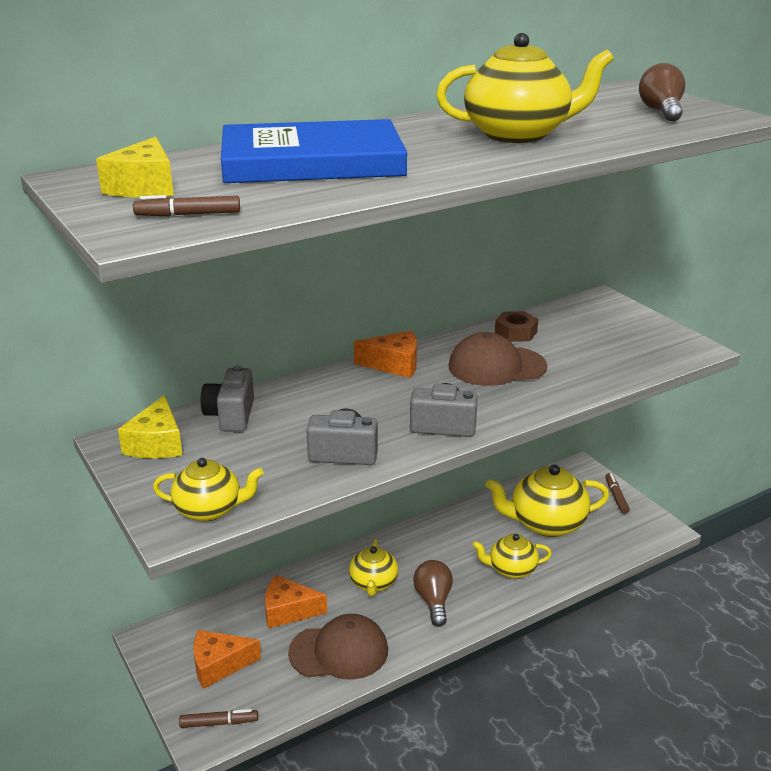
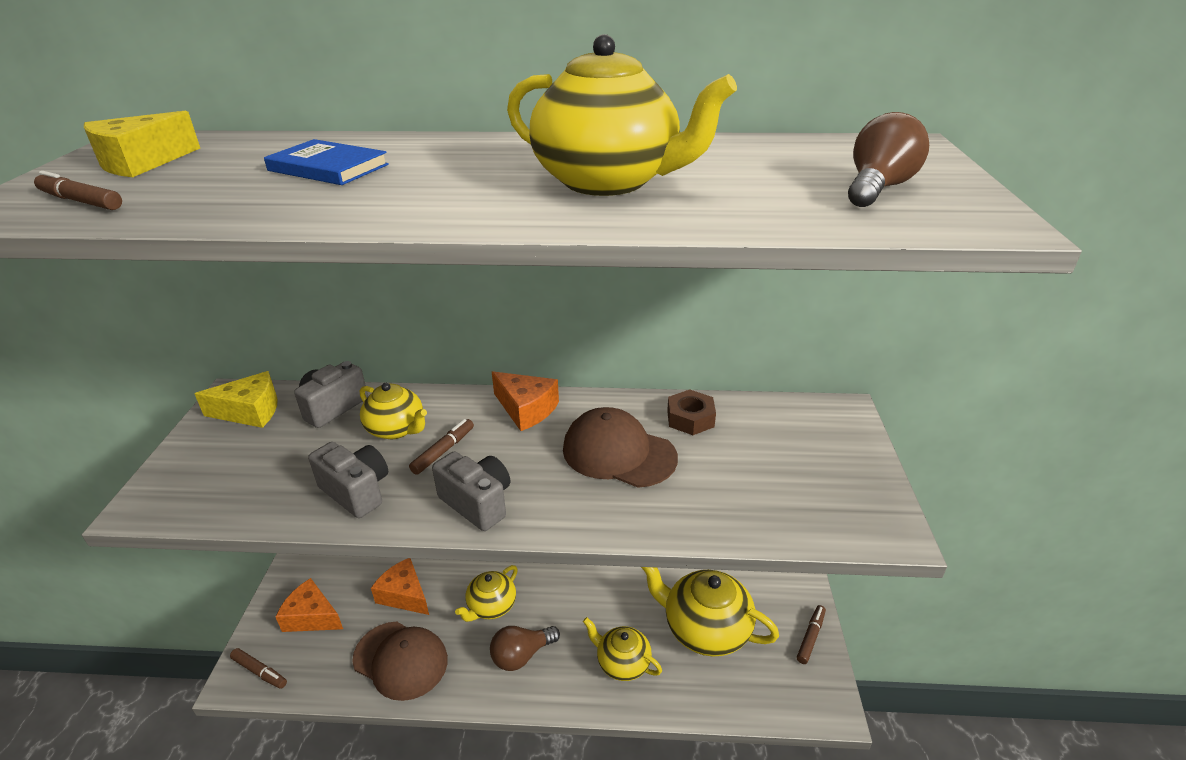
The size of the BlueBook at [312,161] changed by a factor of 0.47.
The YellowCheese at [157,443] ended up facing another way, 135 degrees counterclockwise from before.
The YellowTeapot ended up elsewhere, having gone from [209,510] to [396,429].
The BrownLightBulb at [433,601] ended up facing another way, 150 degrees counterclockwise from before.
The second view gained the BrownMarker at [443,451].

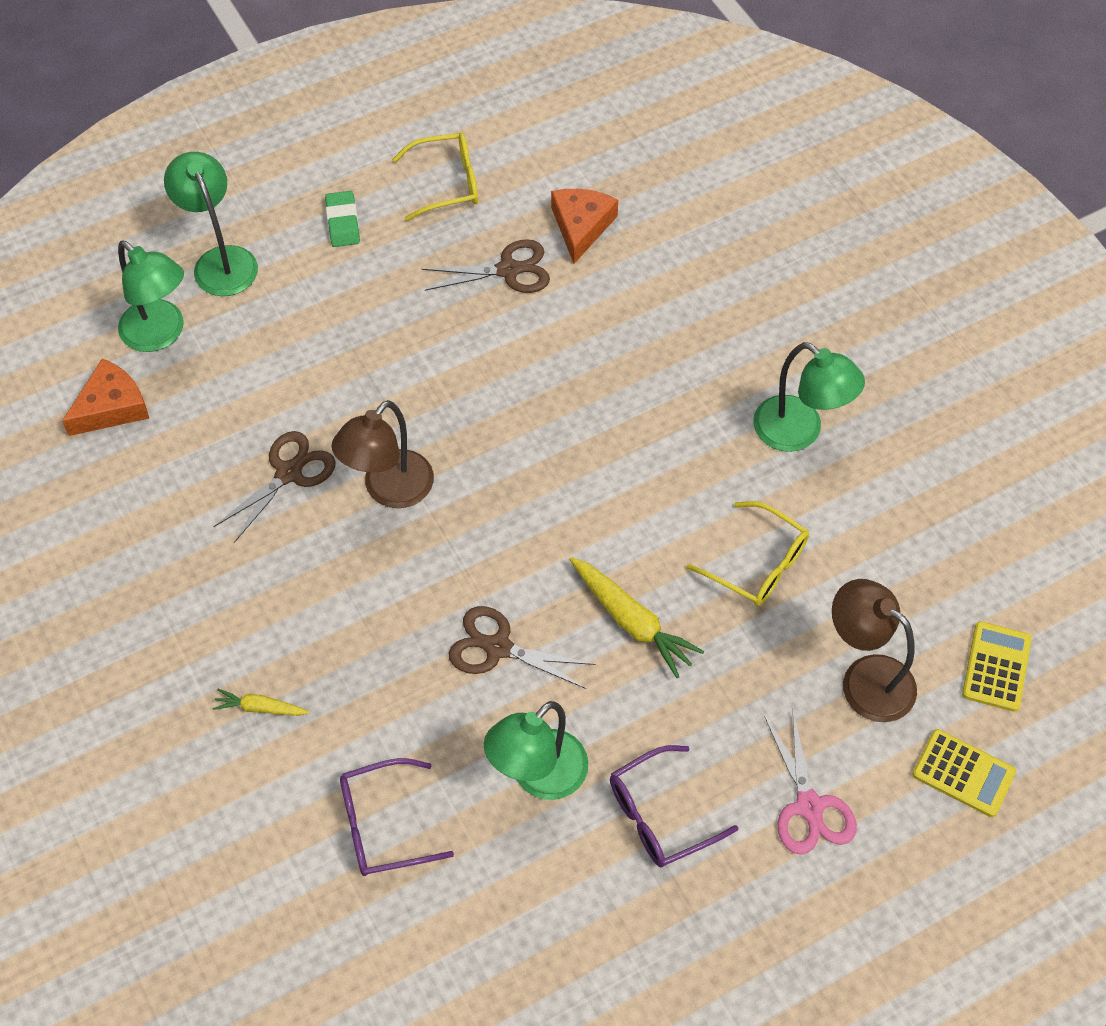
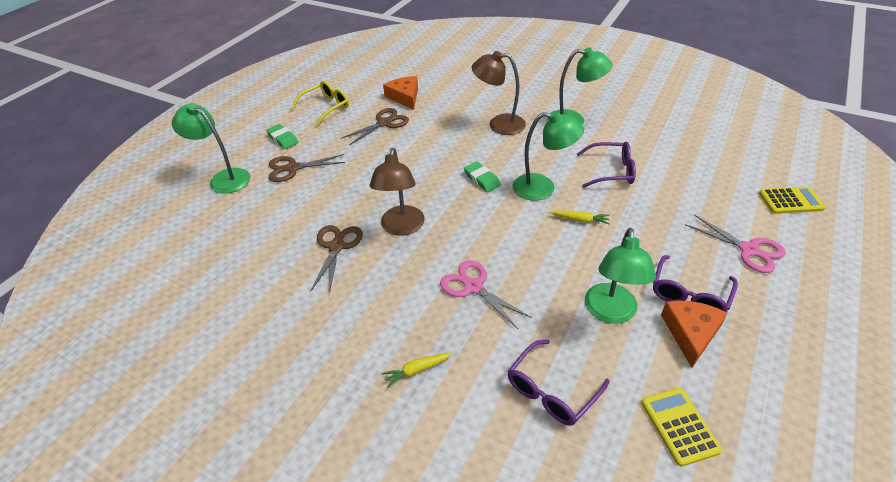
The GreenLamp ended up elsewhere, having gone from [161,334] to [542,188].
The OrangeCheese ended up elsewhere, having gone from [111,407] to [690,333].
What was the YellowGlasses at [758,564] turned into the PurpleGlasses at [611,171].
The size of the YellowCarrot at [631,621] changed by a factor of 0.56.
The BrownLamp ended up elsewhere, having gone from [865,678] to [499,124].
The BrownScissors ended up elsewhere, having gone from [497,647] to [292,168].
The YellowCalculator ended up elsewhere, having gone from [996,667] to [679,426].
The second view gained the GreenEraser at [482,179].
The second view gained the PinkScissors at [473,287].

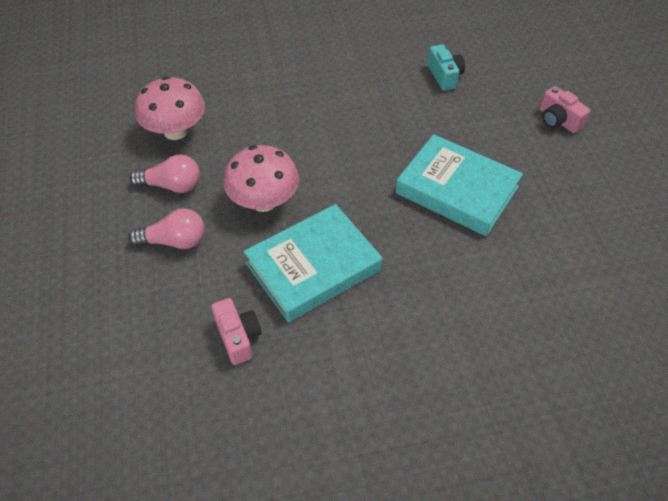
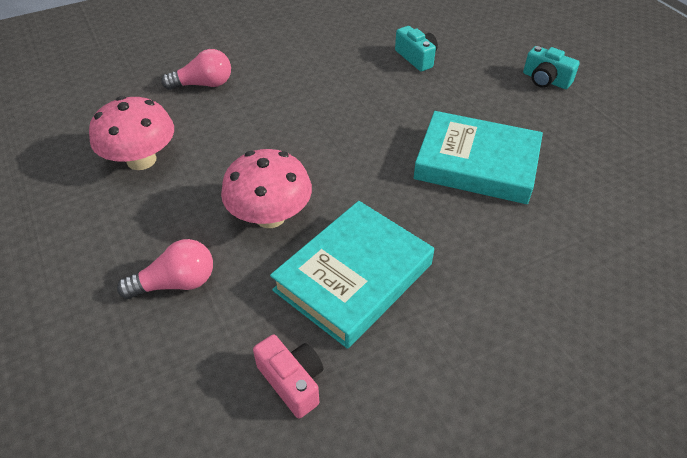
What was the PinkCamera at [558,120] turned into the TurquoiseCamera at [545,80].
The PinkLightBulb ended up elsewhere, having gone from [172,185] to [203,84].

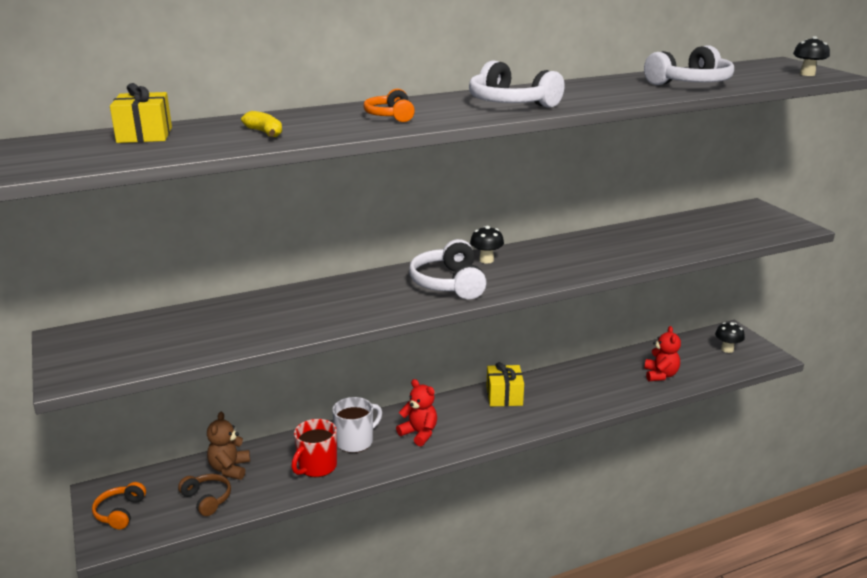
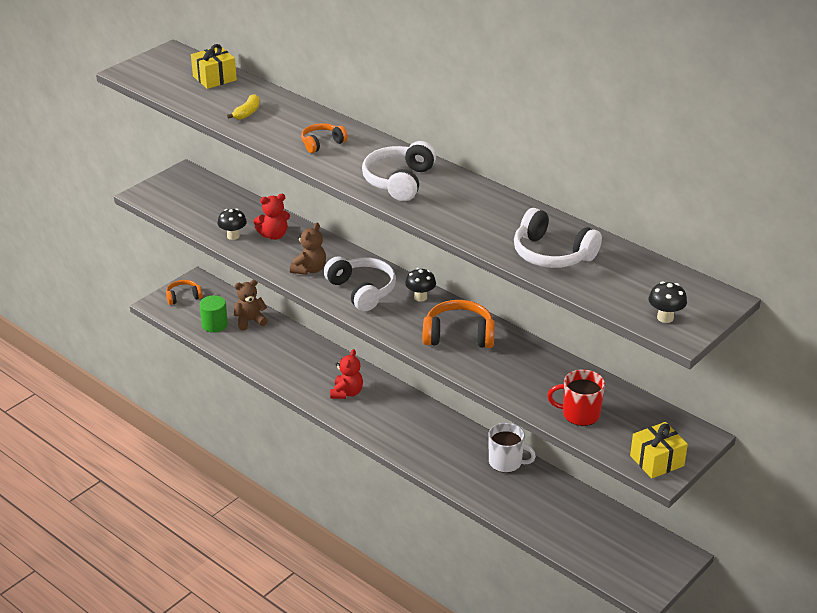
The WhiteHeadphones at [448,283] ended up facing another way, 90 degrees clockwise from before.
The BlackMushroom ended up elsewhere, having gone from [727,349] to [233,236].
The RedTeddyBear ended up elsewhere, having gone from [660,375] to [274,235].
The YellowGift ended up elsewhere, having gone from [504,396] to [657,461].
The WhiteMug ended up elsewhere, having gone from [355,441] to [506,462].
The RedMug ended up elsewhere, having gone from [316,467] to [579,414].
Where the BrownHeadphones stood at [207,499], the GreenCylinder came to stand at [214,325].
The second view gained the BrownTeddyBear at [309,269].
The second view gained the OrangeHeadphones at [459,335].

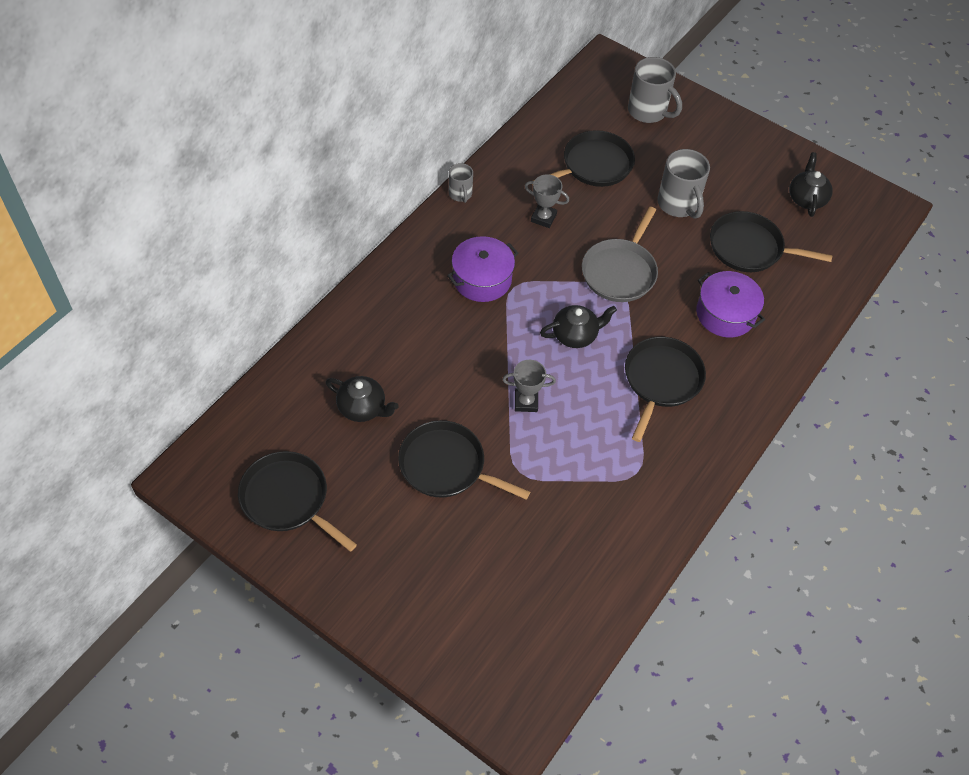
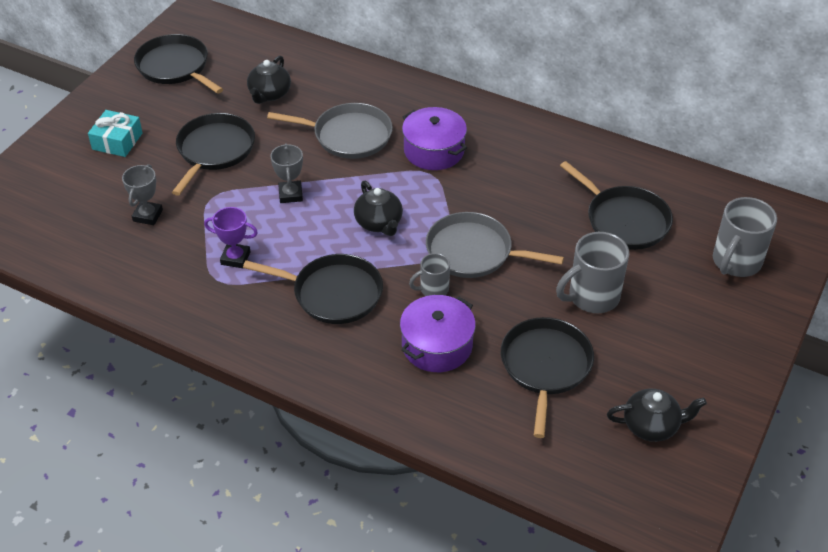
The GreyMug ended up elsewhere, having gone from [460,194] to [433,289].
The GreyTrophy ended up elsewhere, having gone from [543,218] to [147,215].
The BlackPan at [288,499] ended up facing another way, 75 degrees counterclockwise from before.
The second view gained the GreyPan at [348,136].
The second view gained the TurquoiseGift at [117,141].
The second view gained the PurpleTrophy at [235,258].

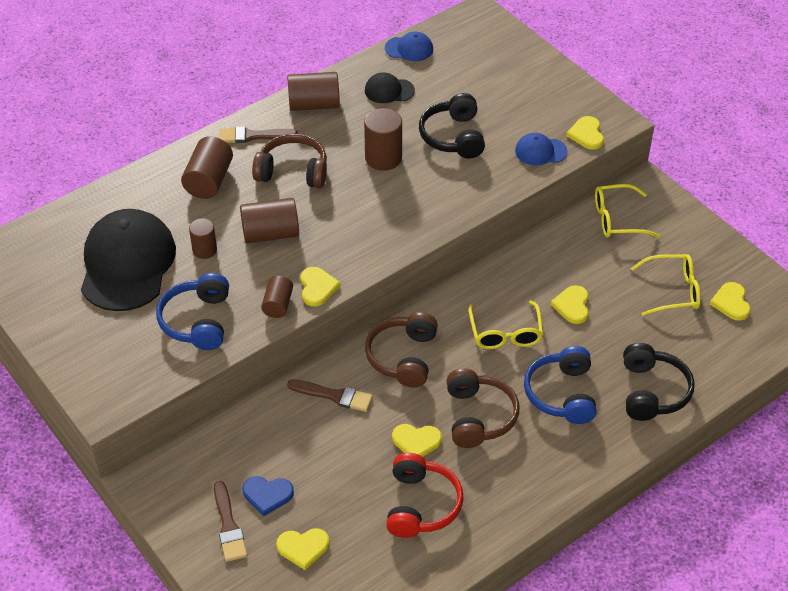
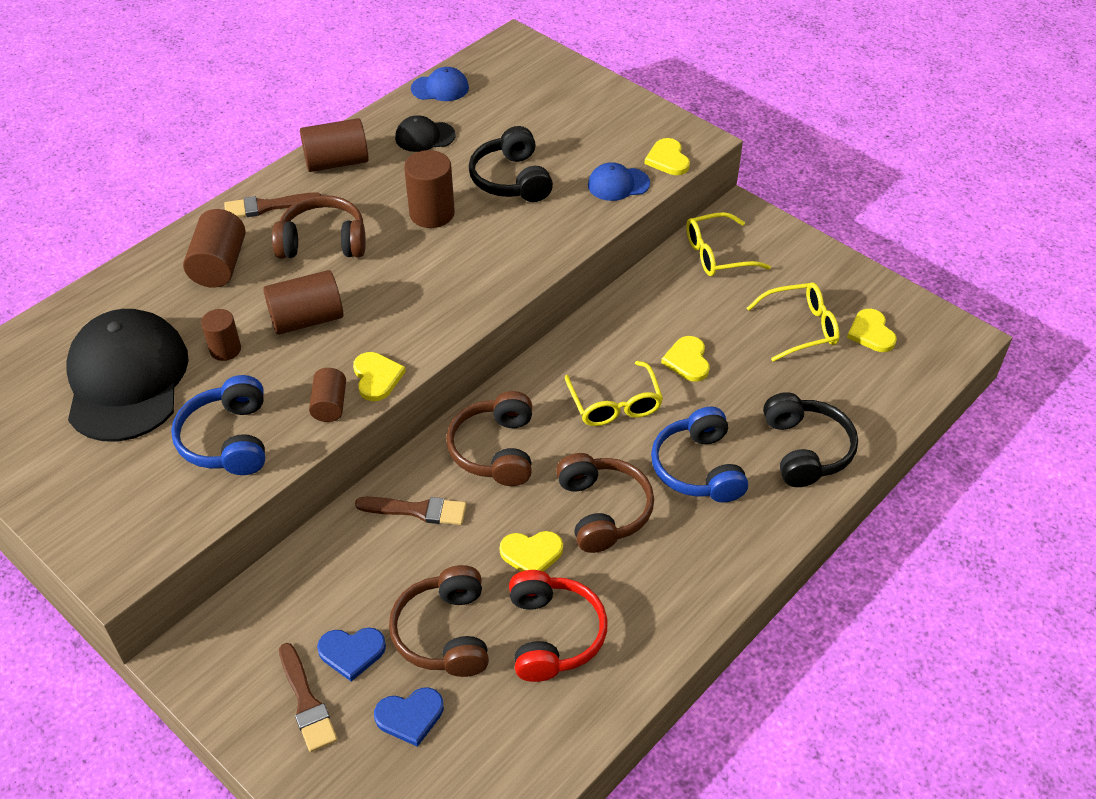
What was the YellowHeart at [303,548] turned into the BlueHeart at [410,716].
The second view gained the BrownHeadphones at [445,633].

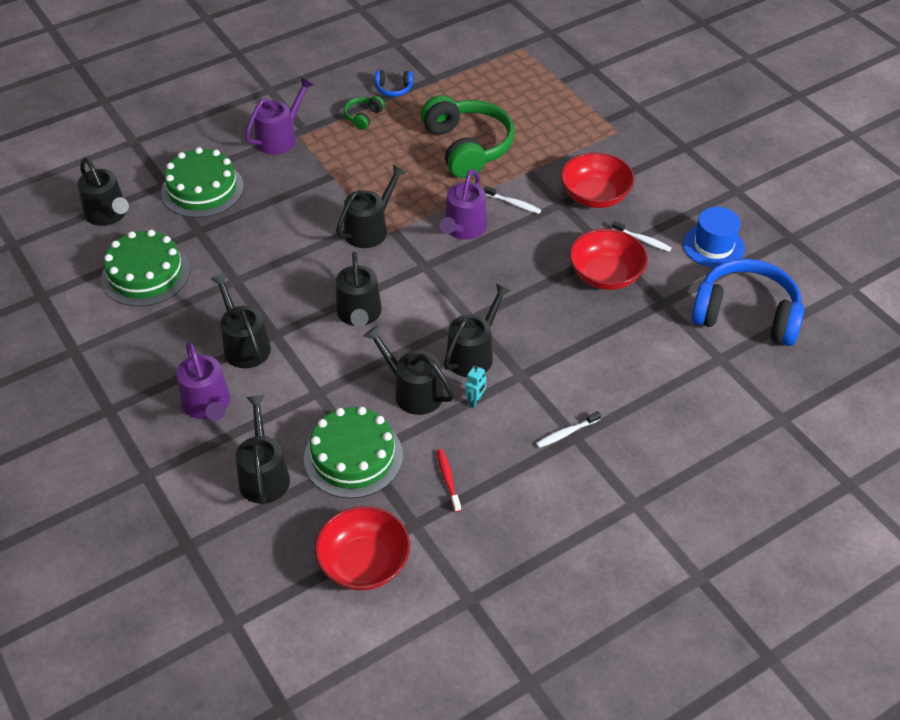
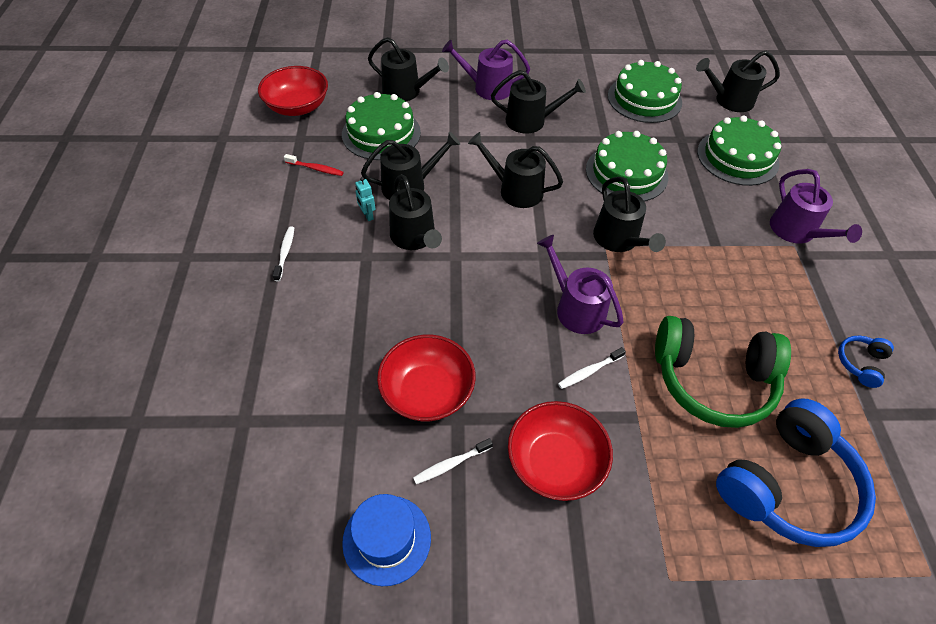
The second view lost the GreenHeadphones at [363,117].
The BlueHeadphones ended up elsewhere, having gone from [746,314] to [787,485].
The second view gained the GreenCake at [626,173].

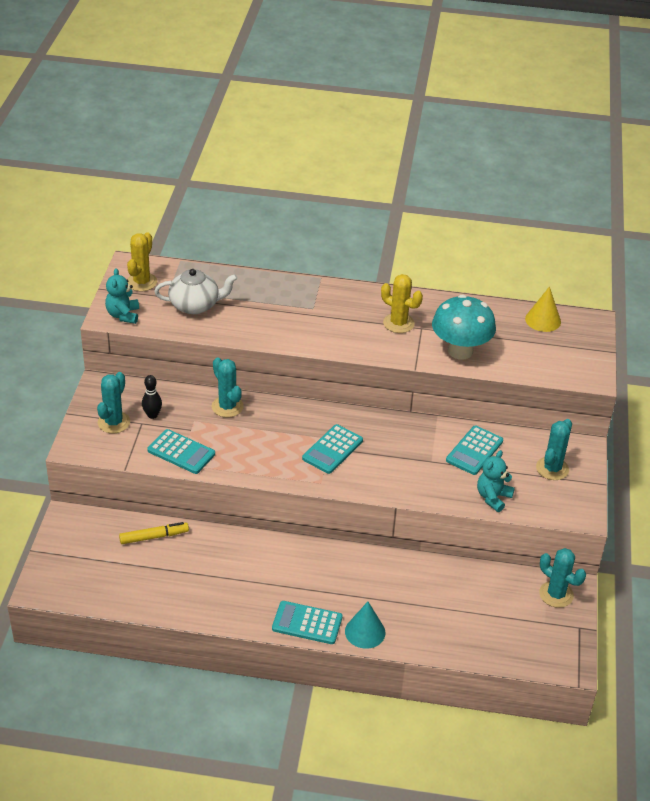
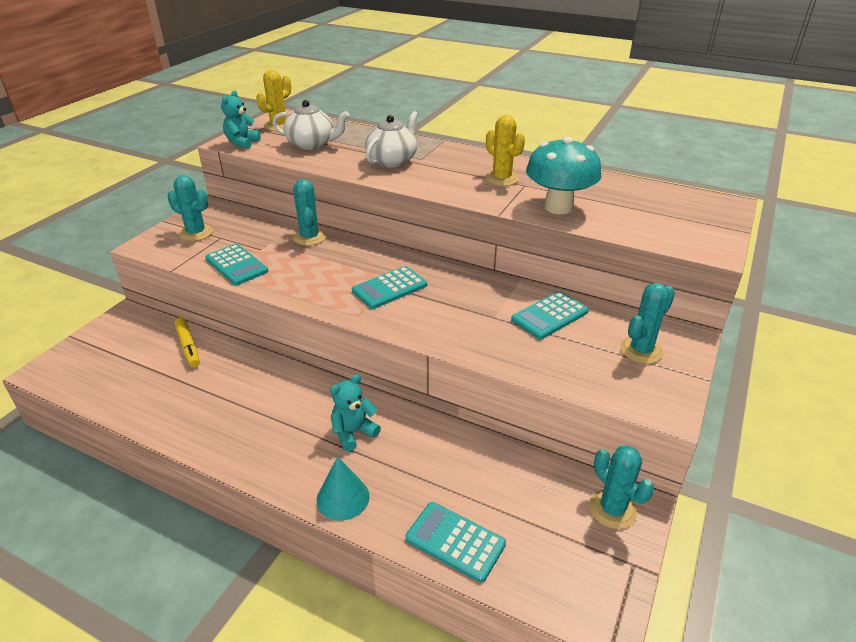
The second view lost the YellowCone at [543,320].
The TurquoiseCactus at [114,422] ended up facing another way, 75 degrees clockwise from before.
The second view lost the BlackBowlingPin at [152,415].
The TurquoiseTeddyBear ended up elsewhere, having gone from [493,497] to [353,433].
The YellowMarker at [154,537] ended up facing another way, 60 degrees clockwise from before.
The TurquoiseCalculator ended up elsewhere, having gone from [307,623] to [455,541].
The second view gained the WhiteTeapot at [392,161].

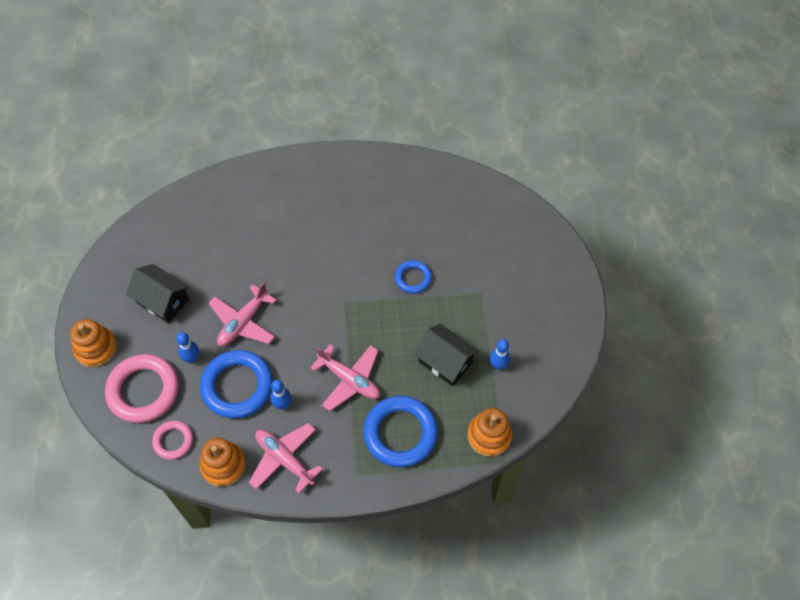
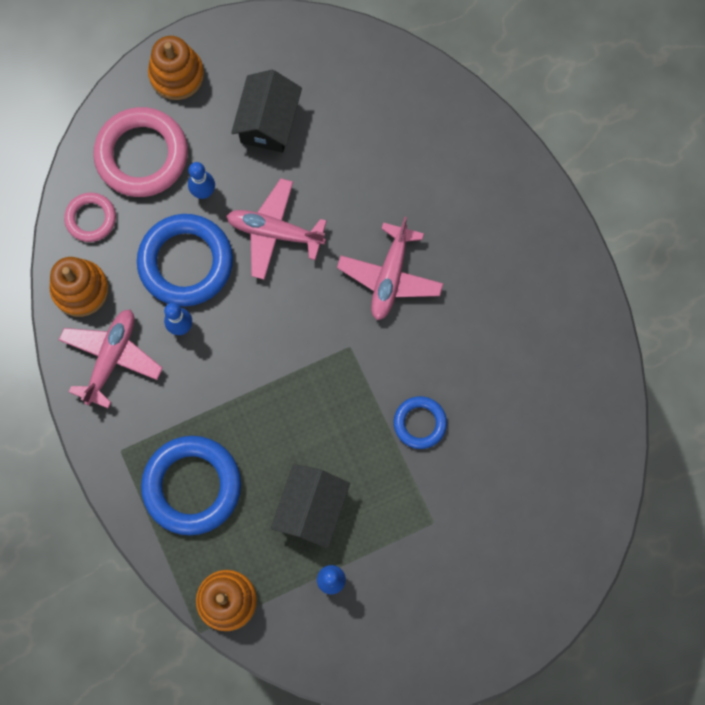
The PinkPlane ended up elsewhere, having gone from [349,380] to [390,276].

